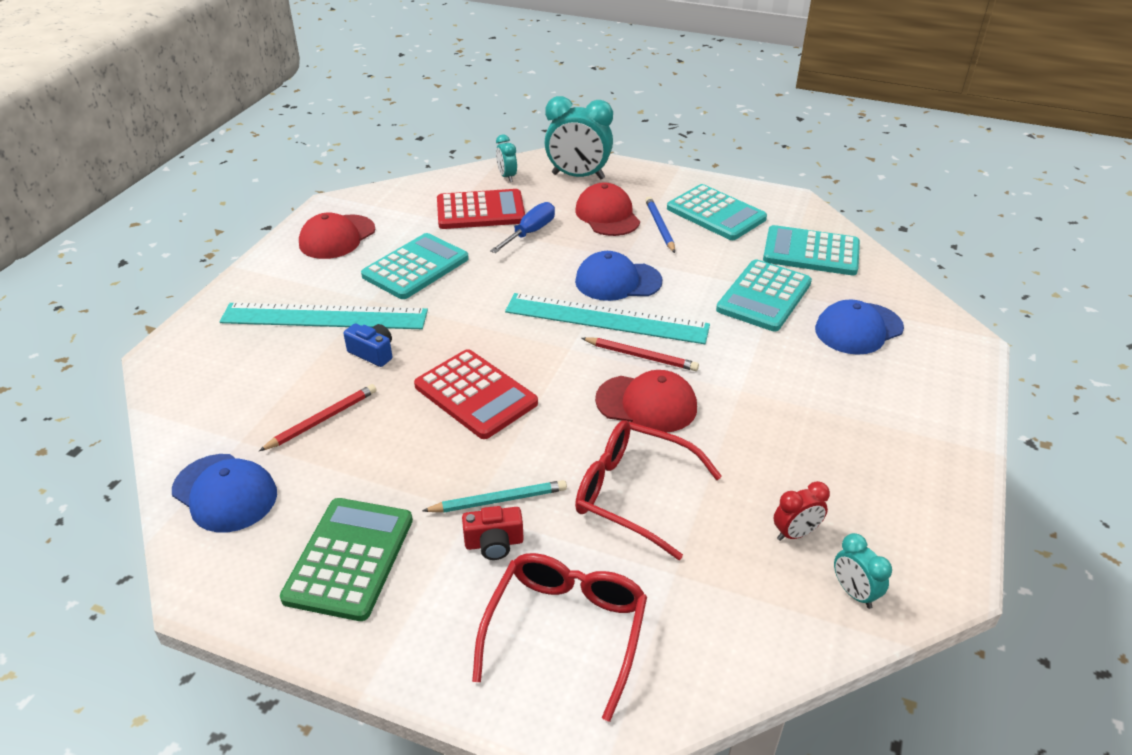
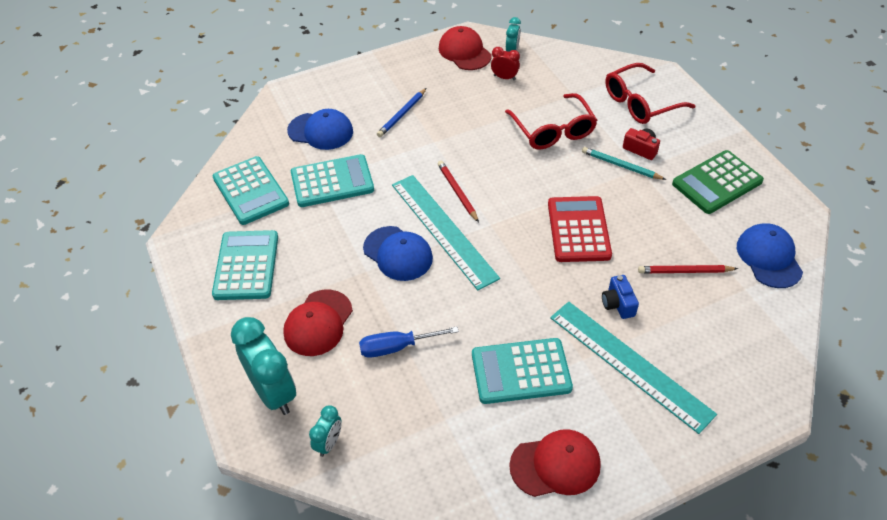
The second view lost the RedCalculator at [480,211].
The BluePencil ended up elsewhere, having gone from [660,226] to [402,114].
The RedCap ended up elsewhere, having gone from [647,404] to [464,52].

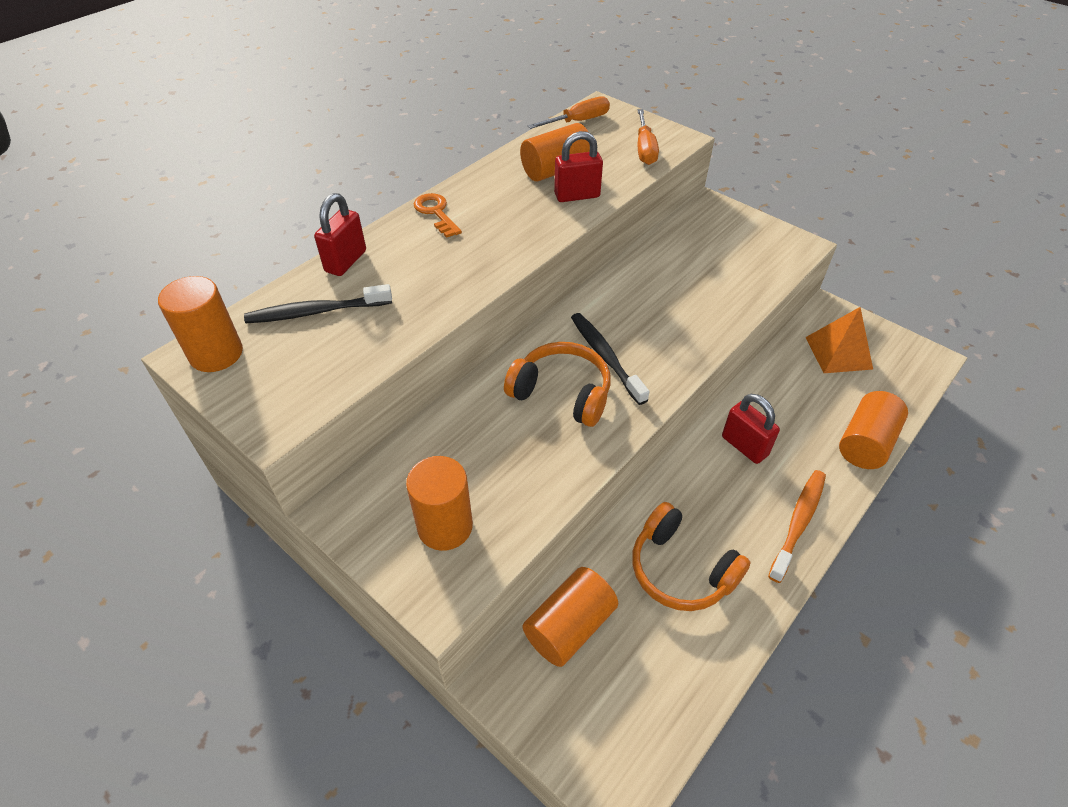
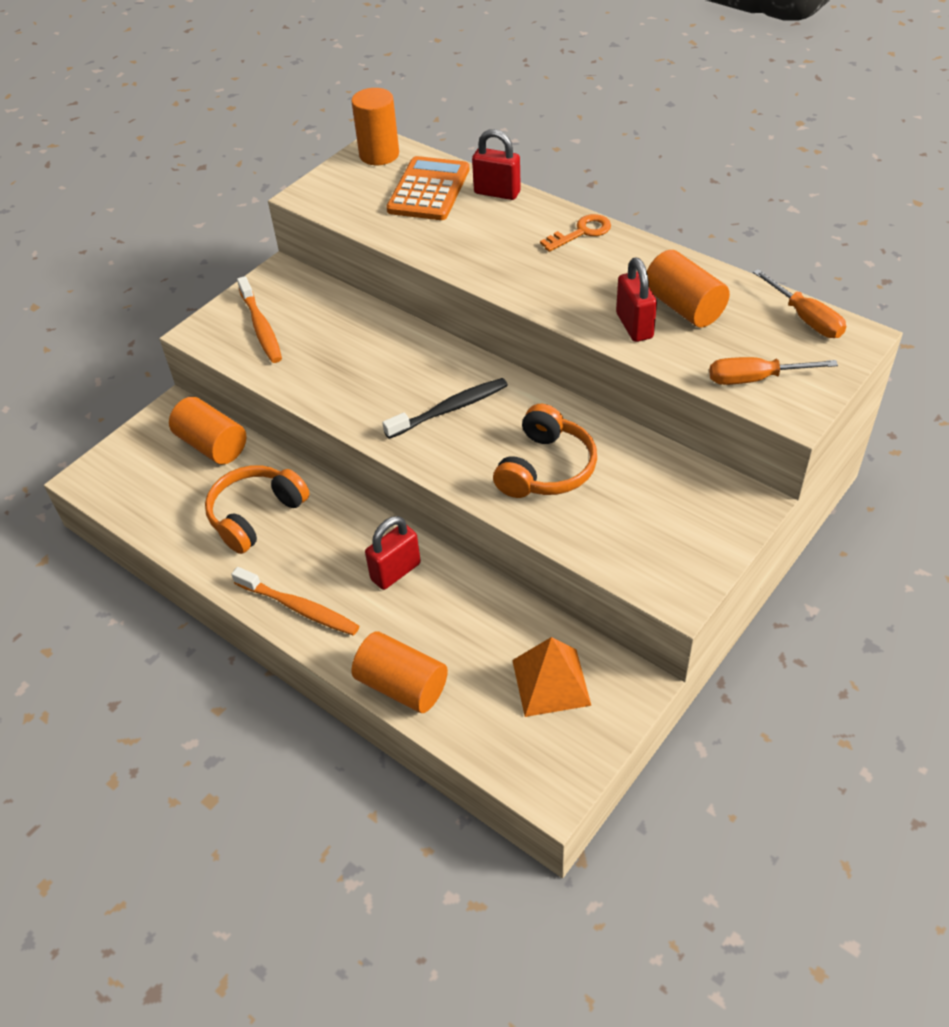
Where the BlackToothbrush stood at [316,312], the OrangeCalculator came to stand at [429,190].
The OrangeHeadphones ended up elsewhere, having gone from [562,393] to [546,468].
Where the OrangeCylinder stood at [445,526], the OrangeToothbrush came to stand at [261,327].

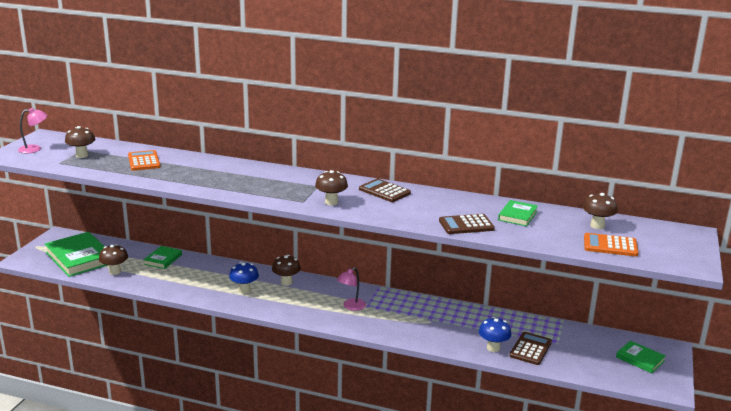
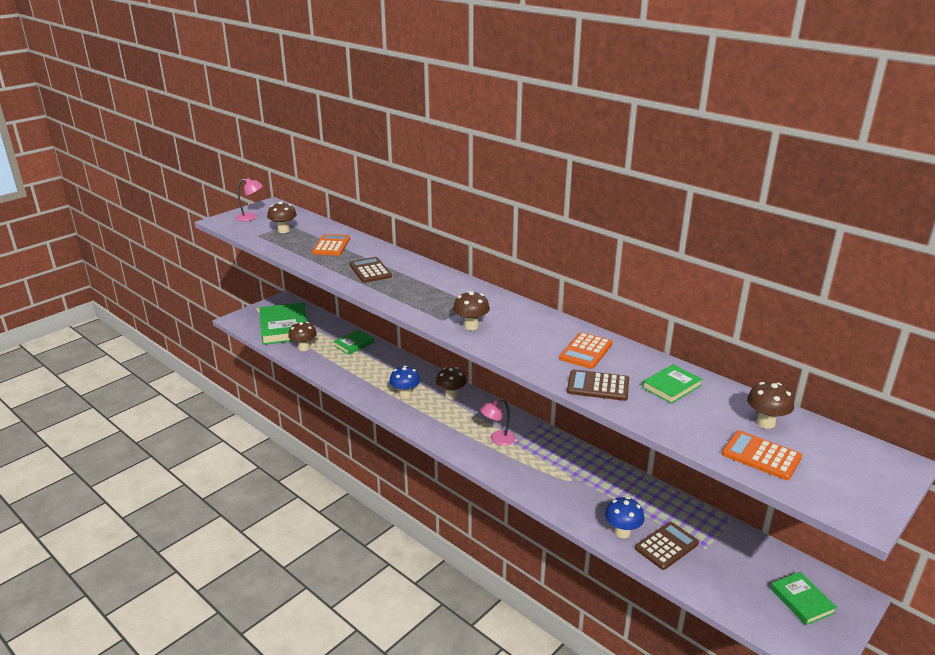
The BrownCalculator ended up elsewhere, having gone from [384,191] to [370,270].
The second view gained the OrangeCalculator at [586,351].

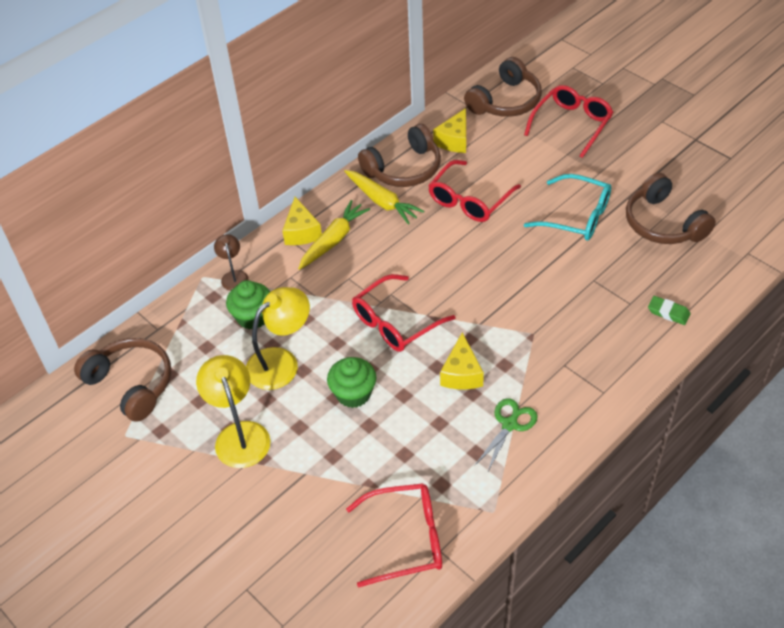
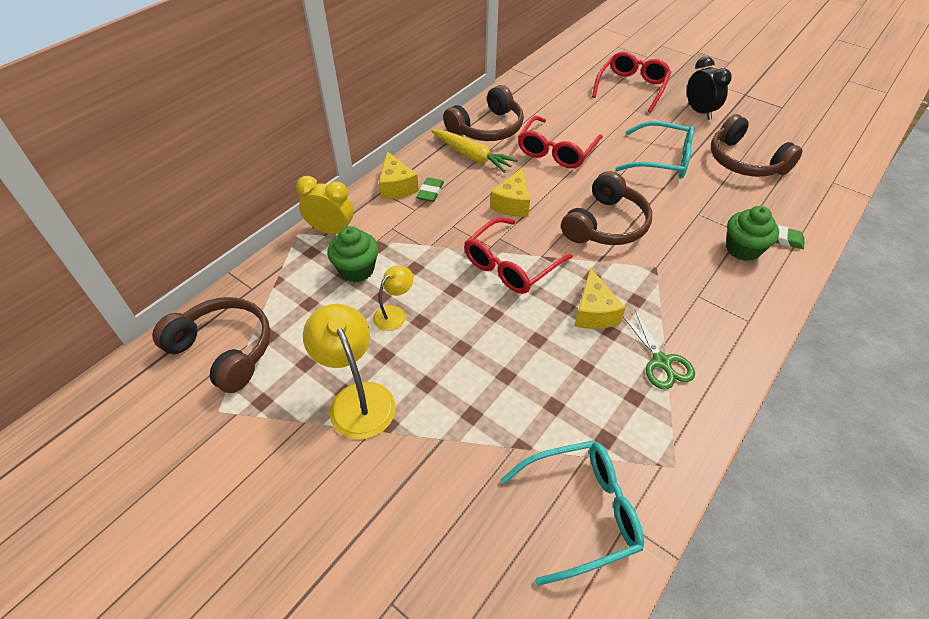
The BrownHeadphones ended up elsewhere, having gone from [505,101] to [605,224].
The YellowCheese ended up elsewhere, having gone from [454,140] to [512,203].
Where the YellowCarrot stood at [333,240], the GreenEraser came to stand at [430,192].
Where the BrownLamp stood at [234,276], the YellowClock came to stand at [331,231].
The size of the YellowLamp at [281,362] changed by a factor of 0.56.
The GreenCupcake ended up elsewhere, having gone from [353,394] to [742,249].
The GreenScissors at [510,424] ended up facing another way, 135 degrees clockwise from before.
What was the RedGlasses at [407,539] turned into the TurquoiseGlasses at [582,511].
The second view gained the BlackClock at [699,112].

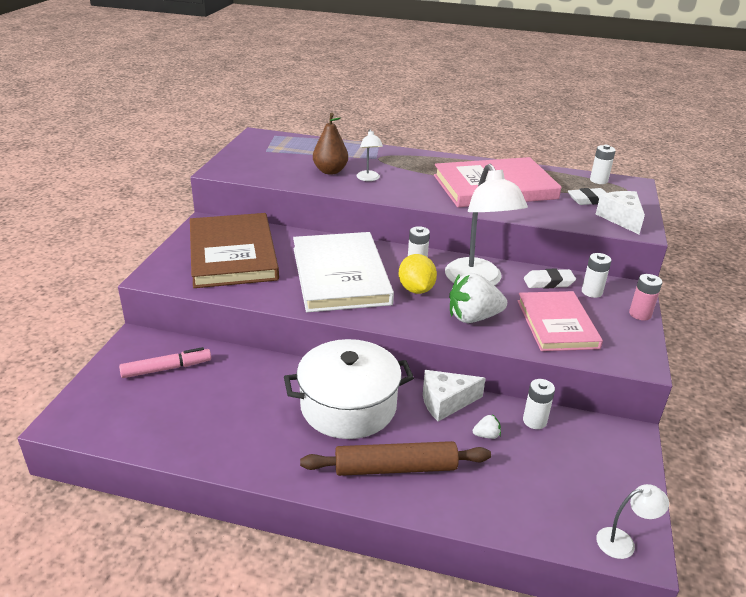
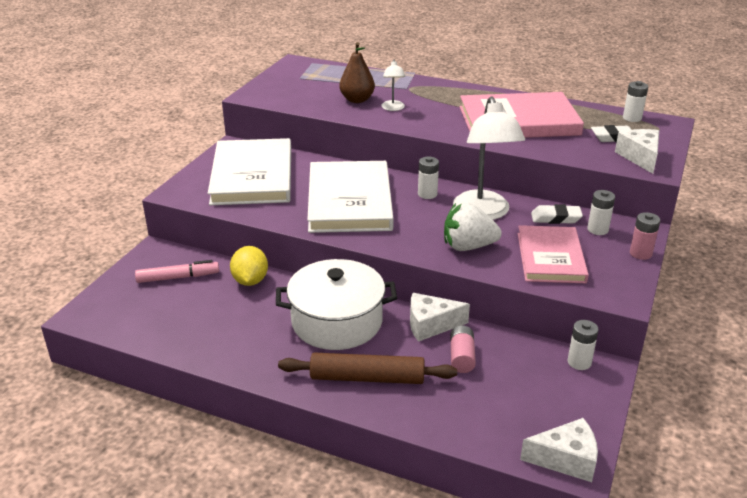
What was the BrownBook at [232,254] turned into the WhiteBook at [252,176].
The YellowLemon ended up elsewhere, having gone from [416,289] to [250,281].
The WhiteBattery ended up elsewhere, having gone from [534,421] to [579,362].
Where the WhiteStrawberry stood at [486,435], the PinkBattery came to stand at [462,357].
Where the WhiteLamp stood at [623,542], the WhiteCheese came to stand at [565,459].

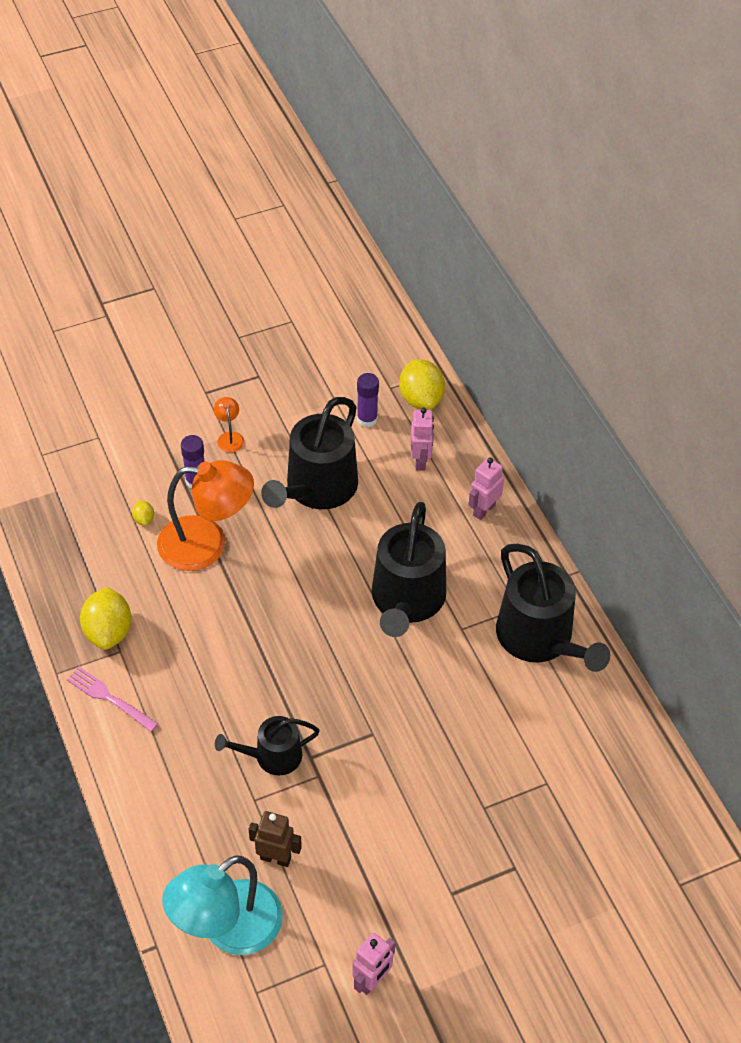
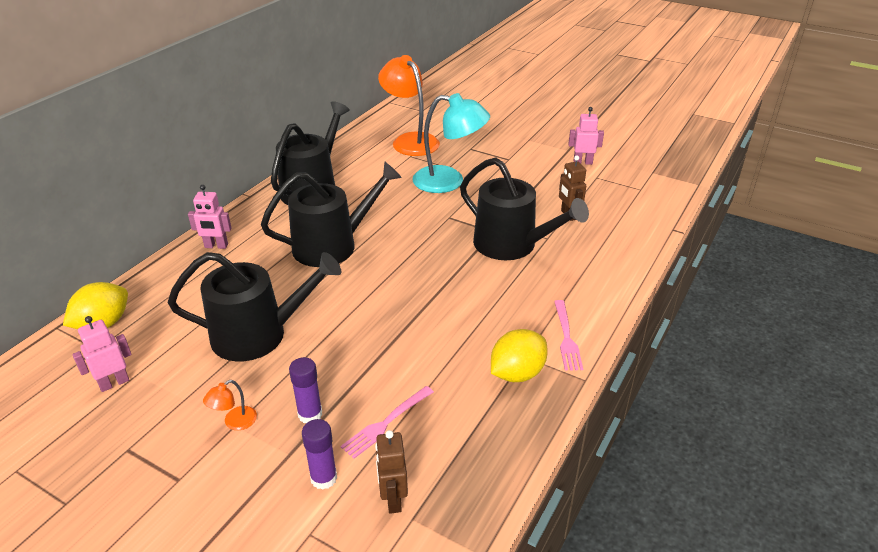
The PurpleGlueStick ended up elsewhere, having gone from [367,419] to [324,478].
The PinkRobot ended up elsewhere, having gone from [420,461] to [114,383].
The OrangeLamp ended up elsewhere, having gone from [207,544] to [410,140].
Where the YellowLemon stood at [144,519], the PinkFork came to stand at [386,423].
The size of the BlackWateringCan at [272,756] changed by a factor of 1.76.
The TurquoiseLamp ended up elsewhere, having gone from [228,929] to [449,181].
The second view gained the BrownRobot at [393,499].

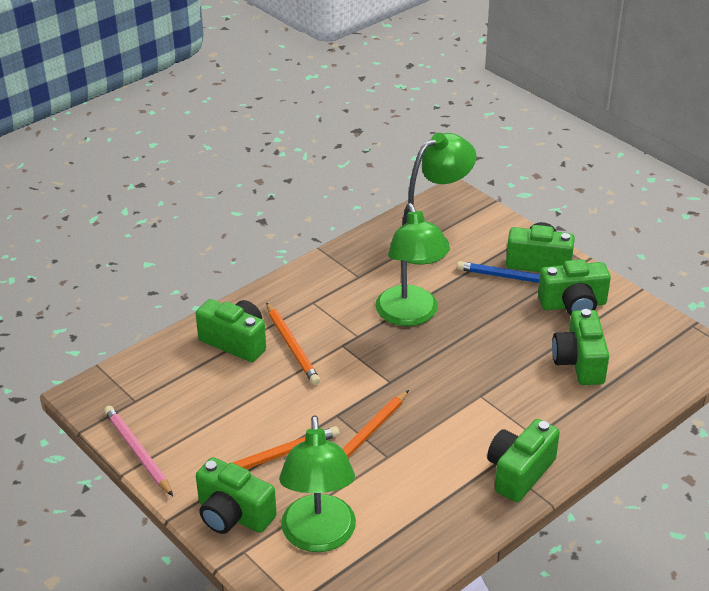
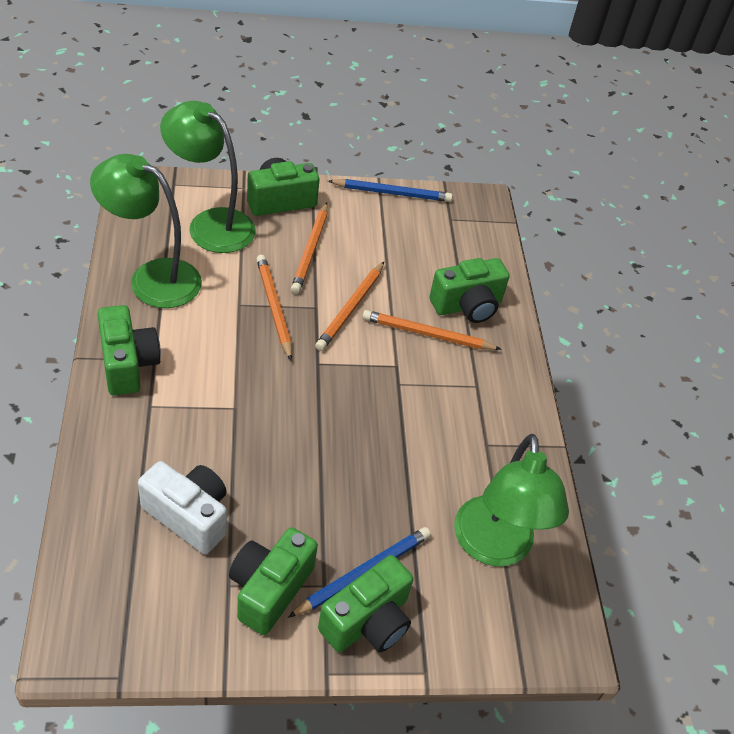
The GreenLamp ended up elsewhere, having gone from [410,315] to [152,278].
What was the GreenCamera at [579,362] turned into the WhiteCamera at [189,516].
What was the PinkPencil at [138,452] turned into the BluePencil at [392,193].
The second view gained the OrangePencil at [351,308].

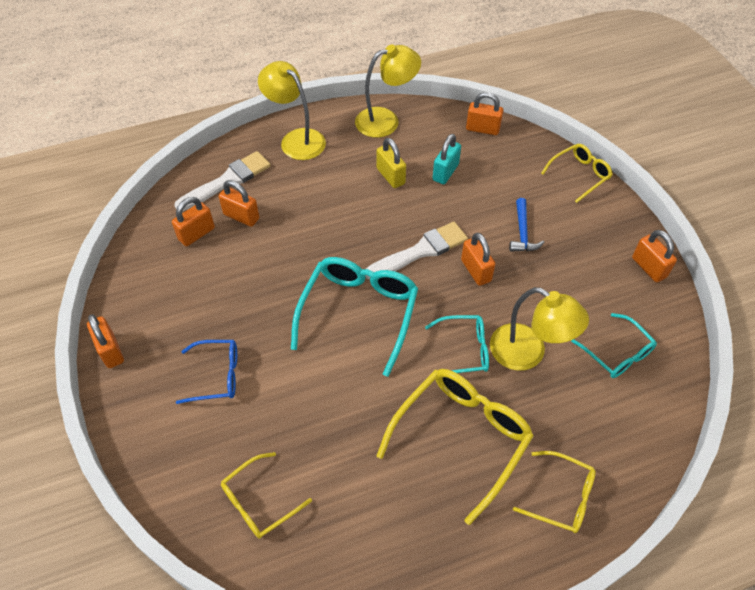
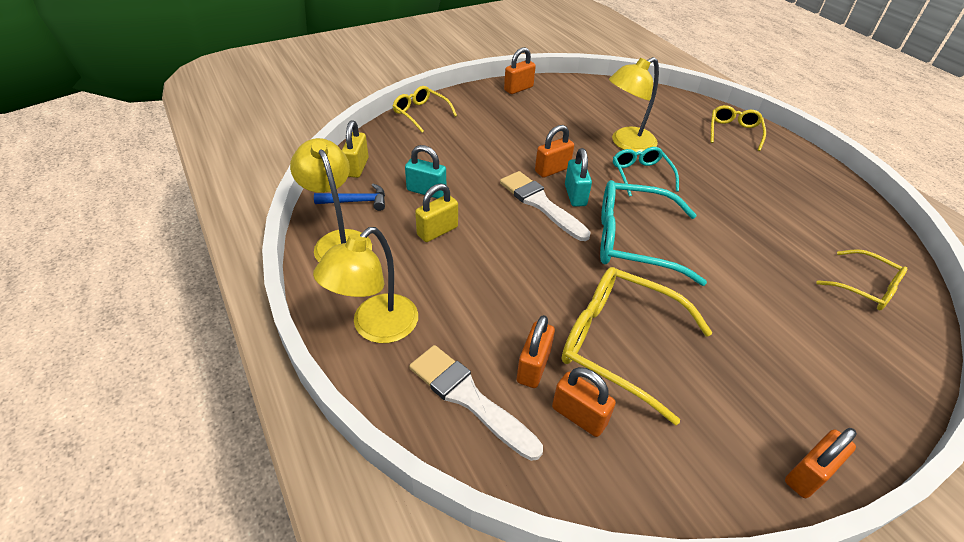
What was the OrangePadlock at [482,129] turned into the YellowPadlock at [357,167].
The BlueHammer ended up elsewhere, having gone from [522,232] to [356,201].
The YellowLamp at [528,353] ended up facing another way, 150 degrees counterclockwise from before.
The second view lost the TurquoiseGlasses at [617,353].
The second view lost the BlueGlasses at [217,375].
The YellowGlasses ended up elsewhere, having gone from [461,438] to [619,344].
The second view gained the TurquoisePadlock at [575,195].

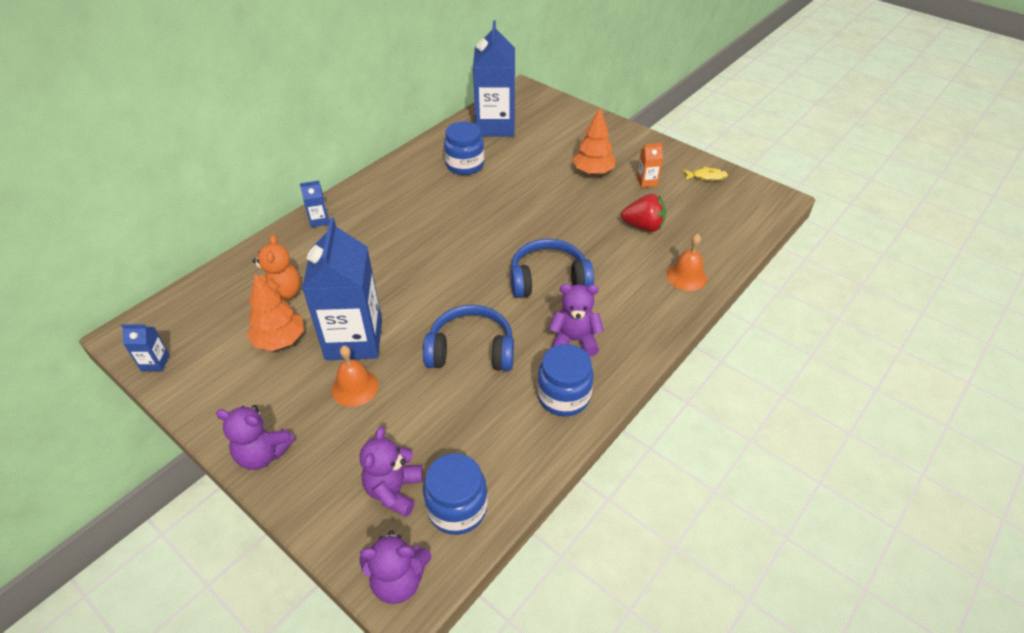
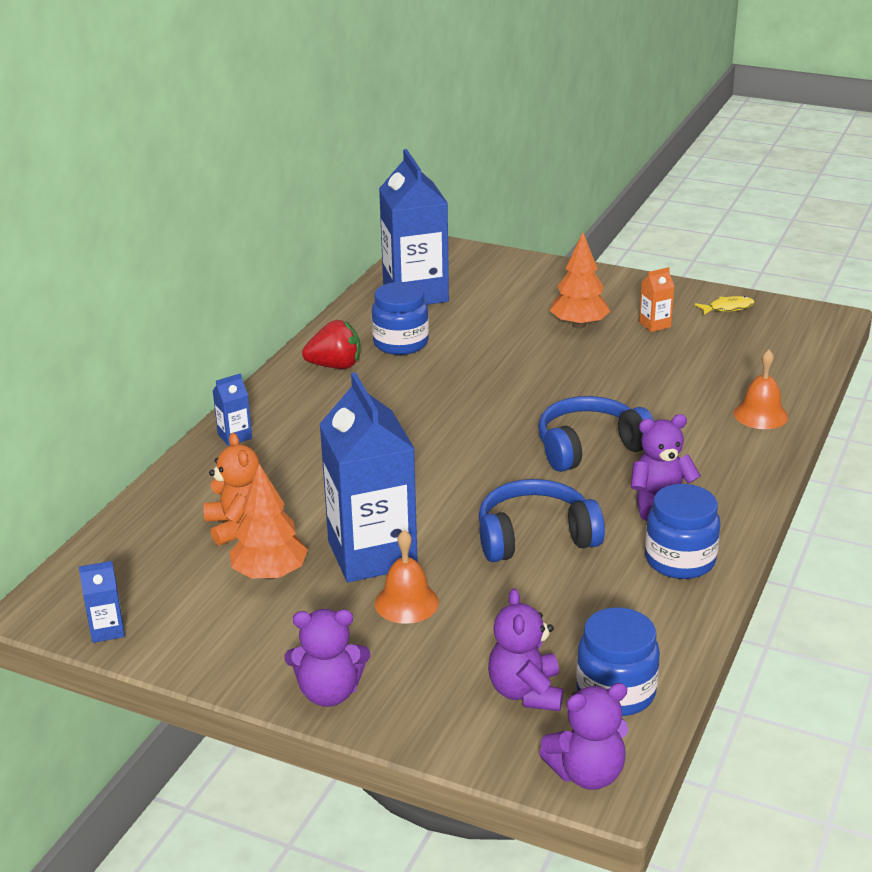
The RedStrawberry ended up elsewhere, having gone from [643,226] to [335,366].

